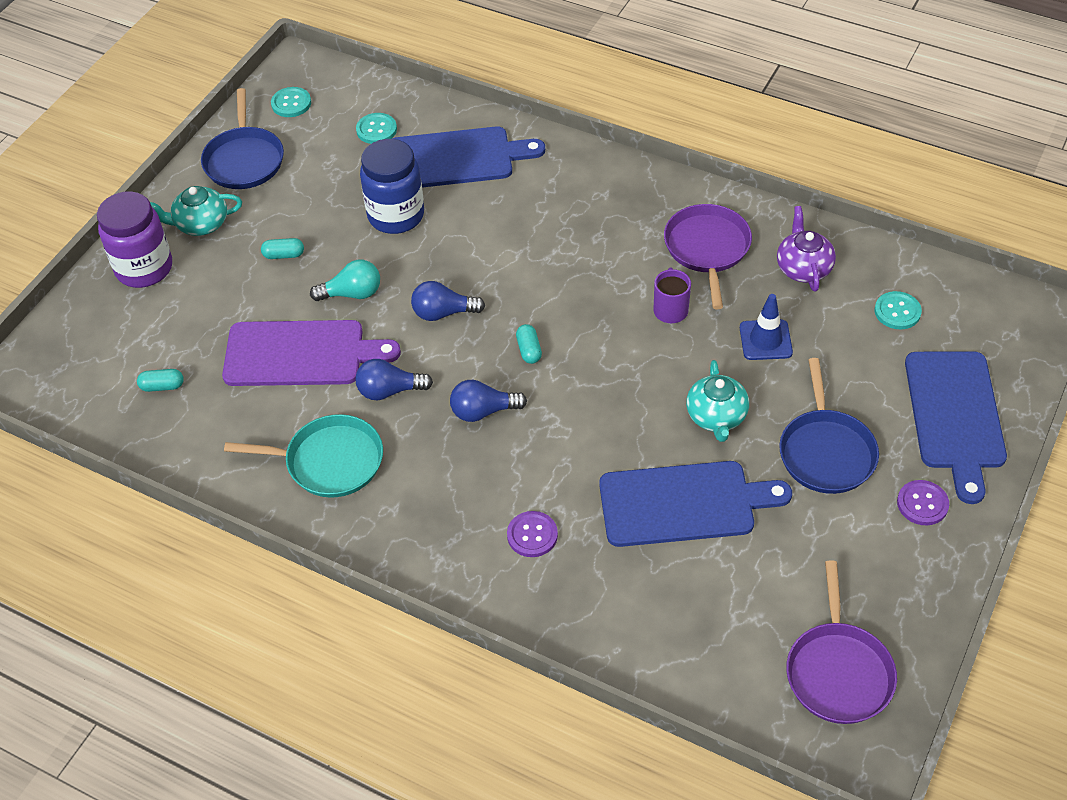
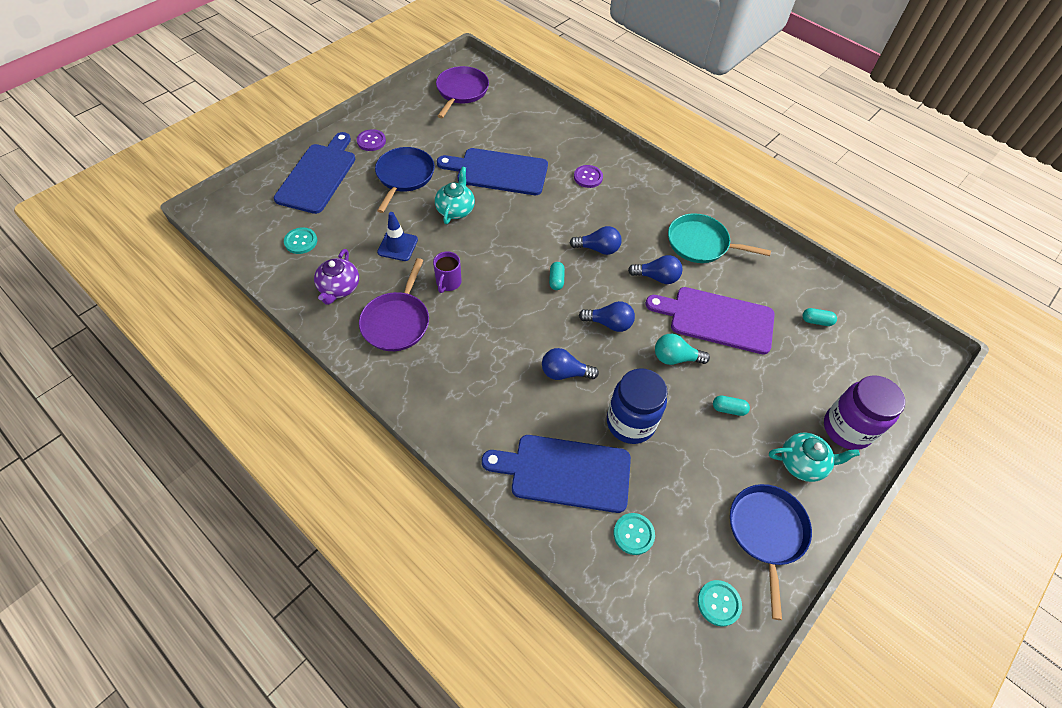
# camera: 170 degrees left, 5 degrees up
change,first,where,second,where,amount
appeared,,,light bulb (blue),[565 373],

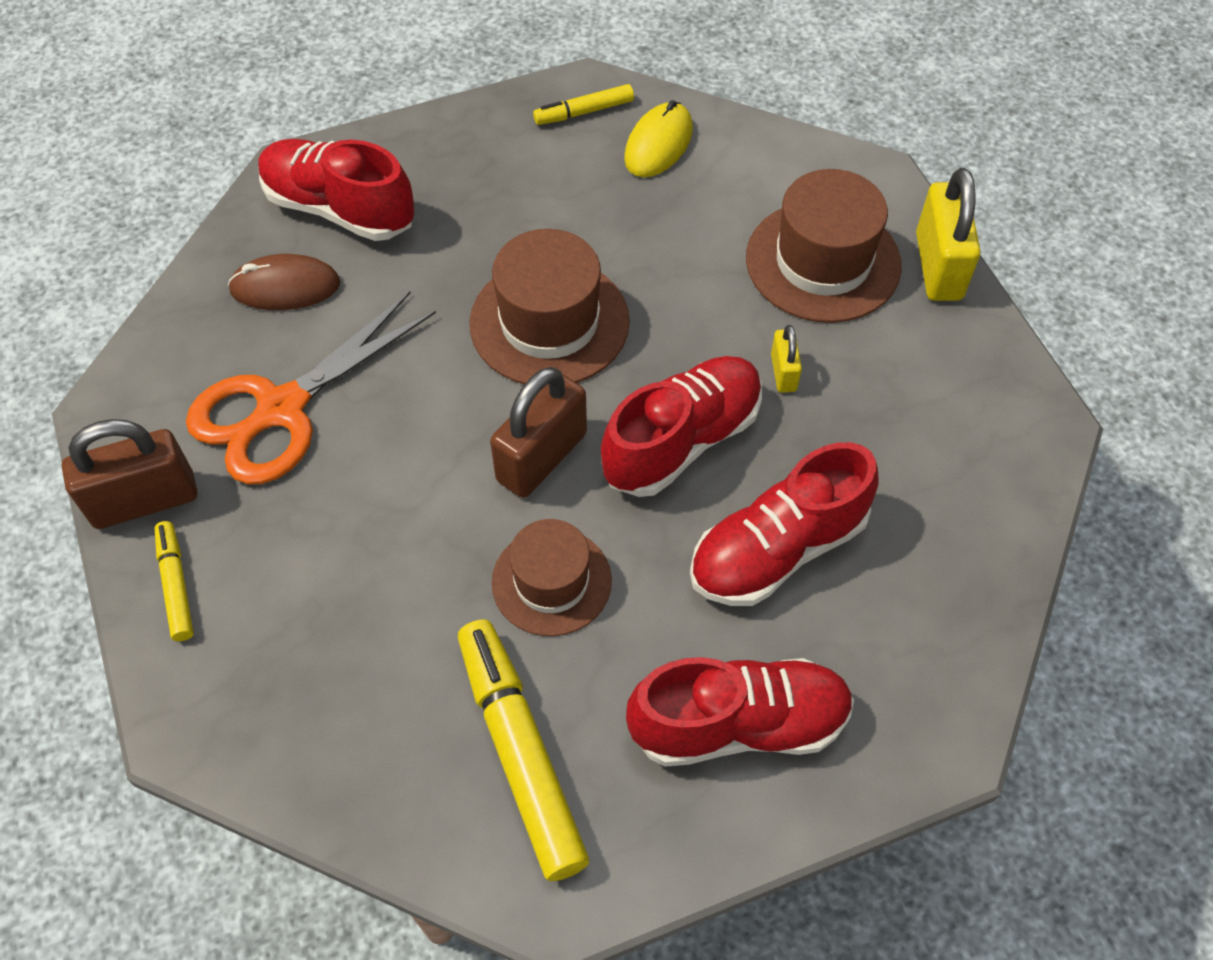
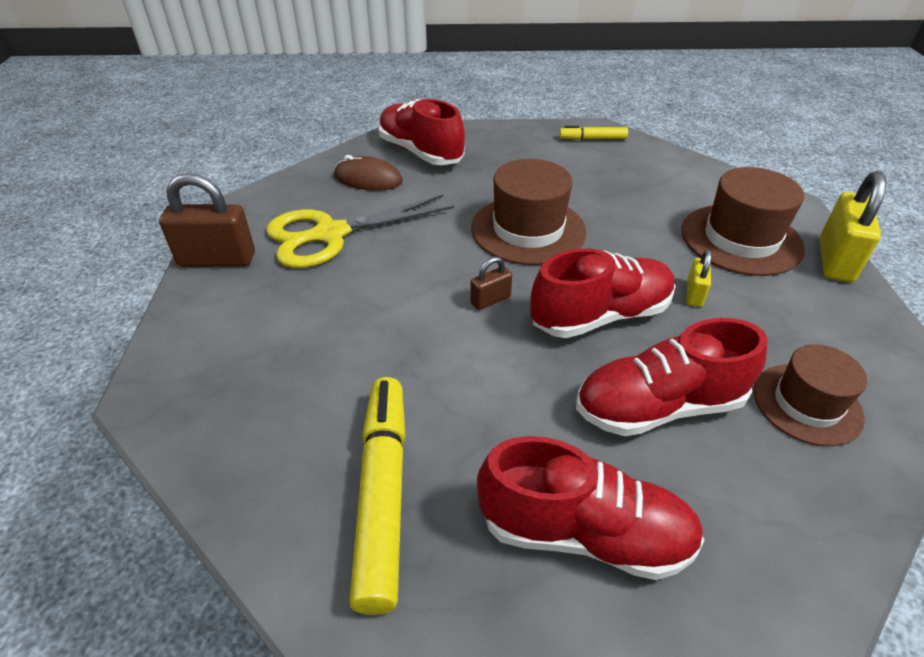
# camera: 20 degrees right, 15 degrees down
change,first,where,second,where,amount
missing,mouse (yellow),[658 144],,,
colour,scissors (orange),[282 409],scissors (yellow),[331 234],
size,padlock (brown),[541 457],,[490 300],x0.51
relocated,hat (brown),[551 581],,[807 404],
missing,marker (yellow),[176 585],,,

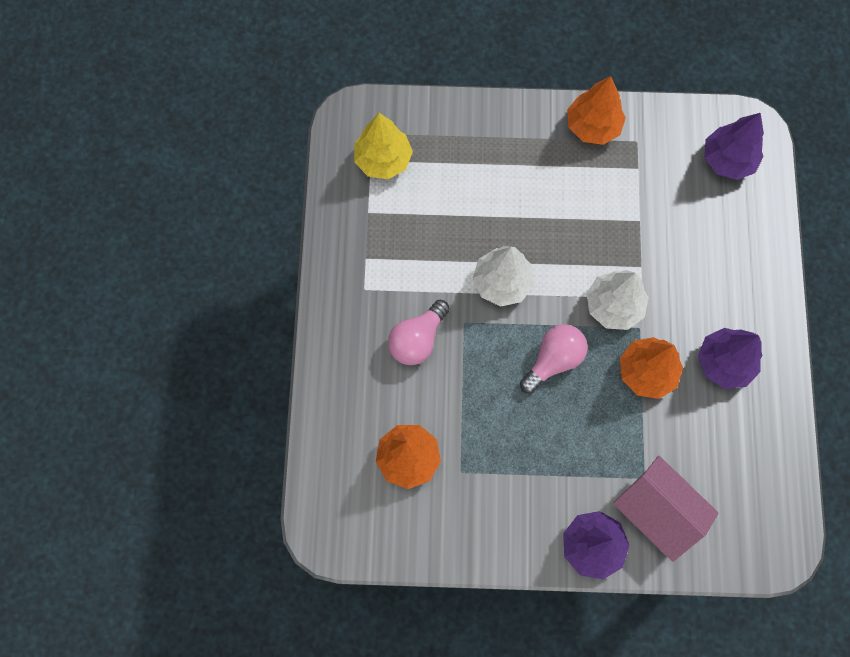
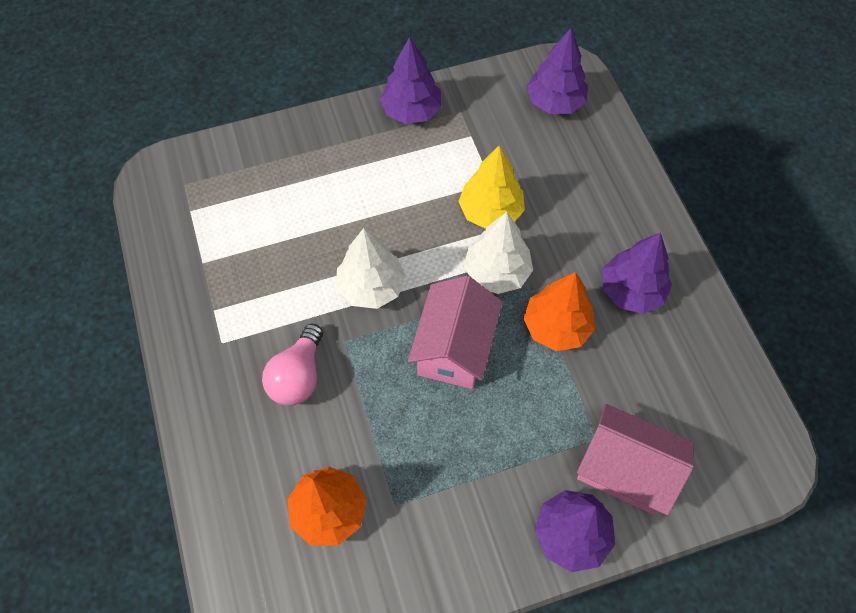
# camera: 20 degrees left, 10 degrees down
change,first,where,second,where,amount
colour,tree (orange),[592 126],tree (purple),[411 111],
relocated,tree (yellow),[383 160],,[490 212],
exchanged,light bulb (pink),[553 360],house (pink),[454 348],

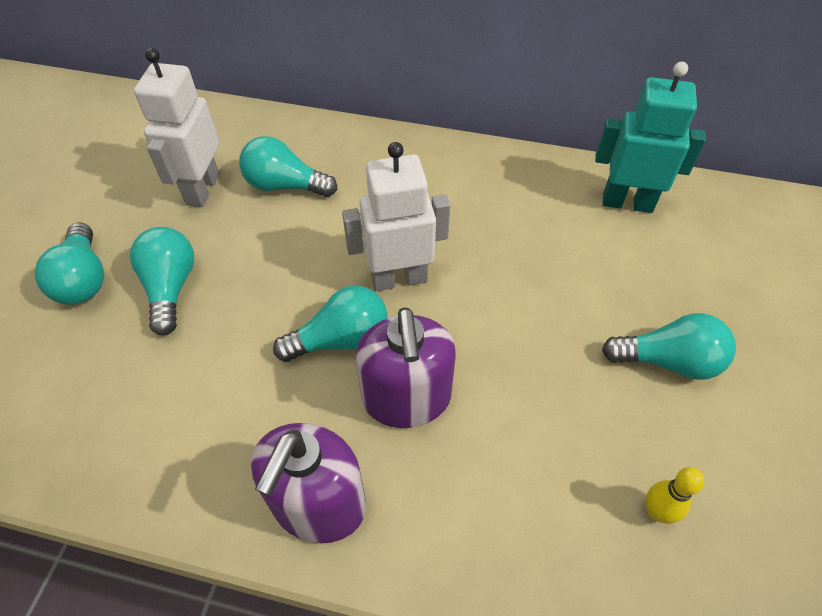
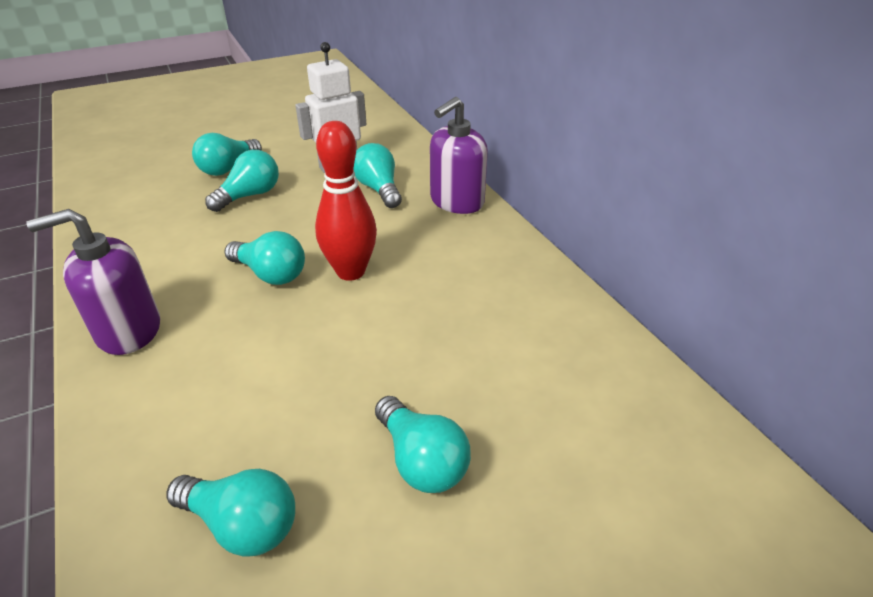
# camera: 50 degrees right, 15 degrees down
change,first,where,second,where,amount
missing,robot (turquoise),[627 203],,,
exchanged,robot (white),[399 278],bowling pin (red),[350 271],
relocated,soap dispenser (purple),[406 398],,[456 201],
exchanged,bowling pin (yellow),[656 512],light bulb (turquoise),[242 524],

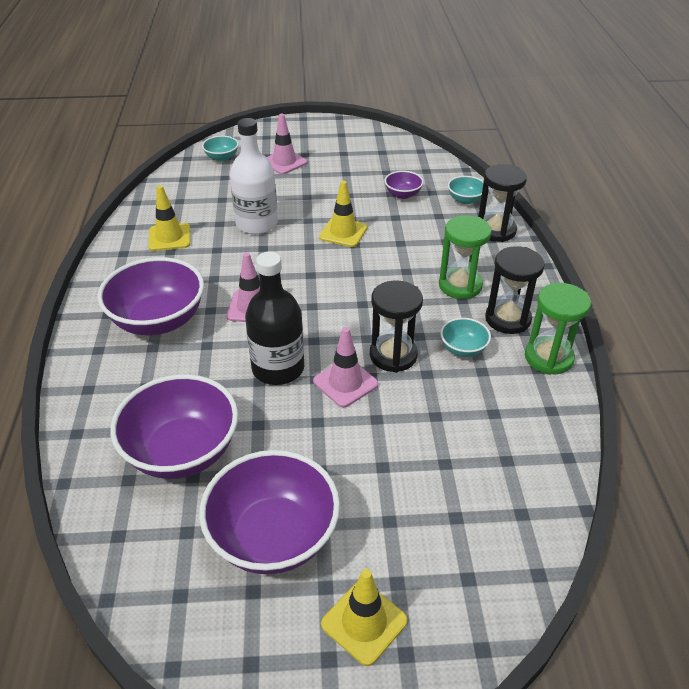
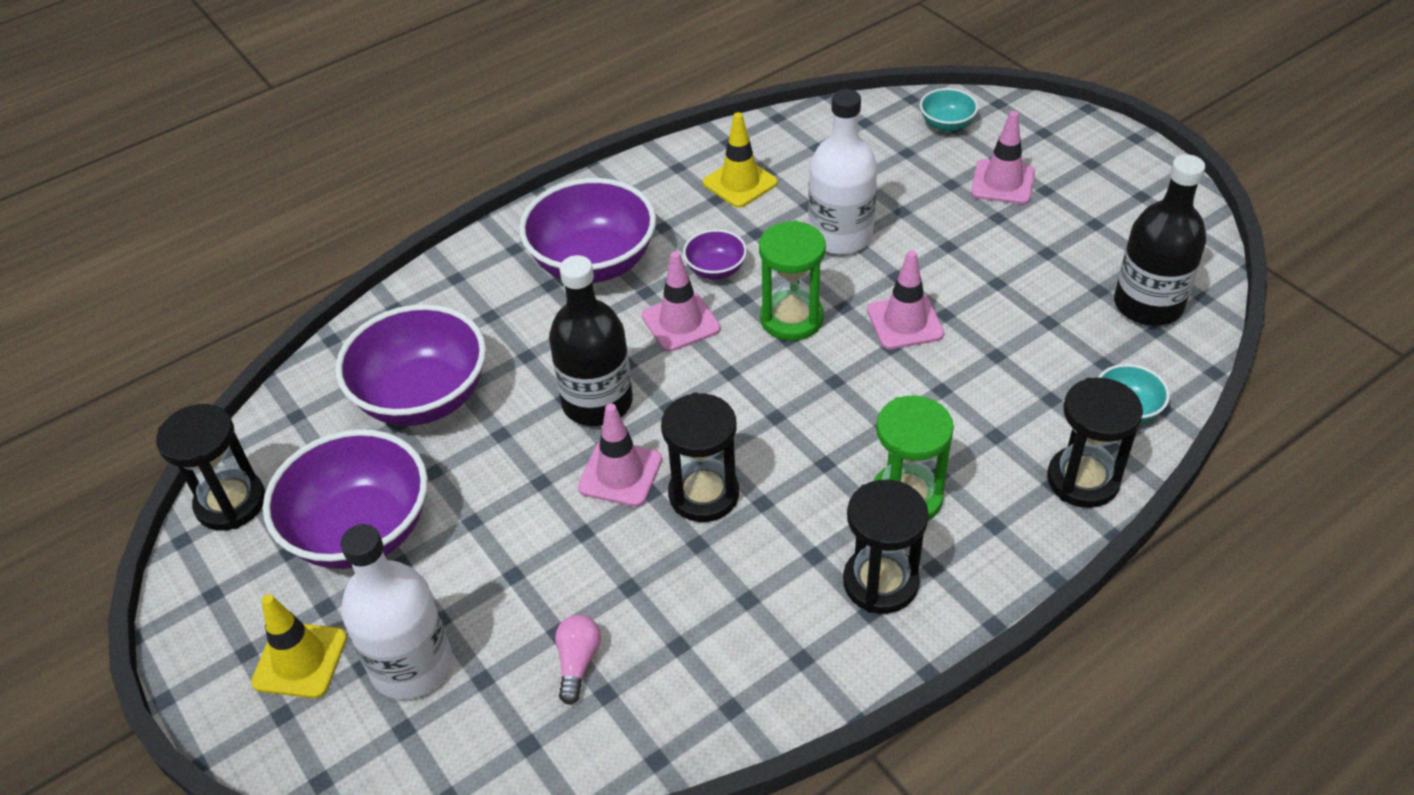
# camera: 60 degrees right, 5 degrees up
change,first,where,second,where,amount
relocated,bowl (purple),[403 194],,[715 269],
colour,traffic cone (yellow),[343 232],traffic cone (pink),[905 322],
relocated,hourglass (green),[548 357],,[791 319],
missing,bowl (turquoise),[463 349],,,
appeared,,,bottle (black),[1148 305],
appeared,,,hourglass (black),[231 503],
appeared,,,bottle (white),[411 665],
appeared,,,light bulb (pink),[578 662],

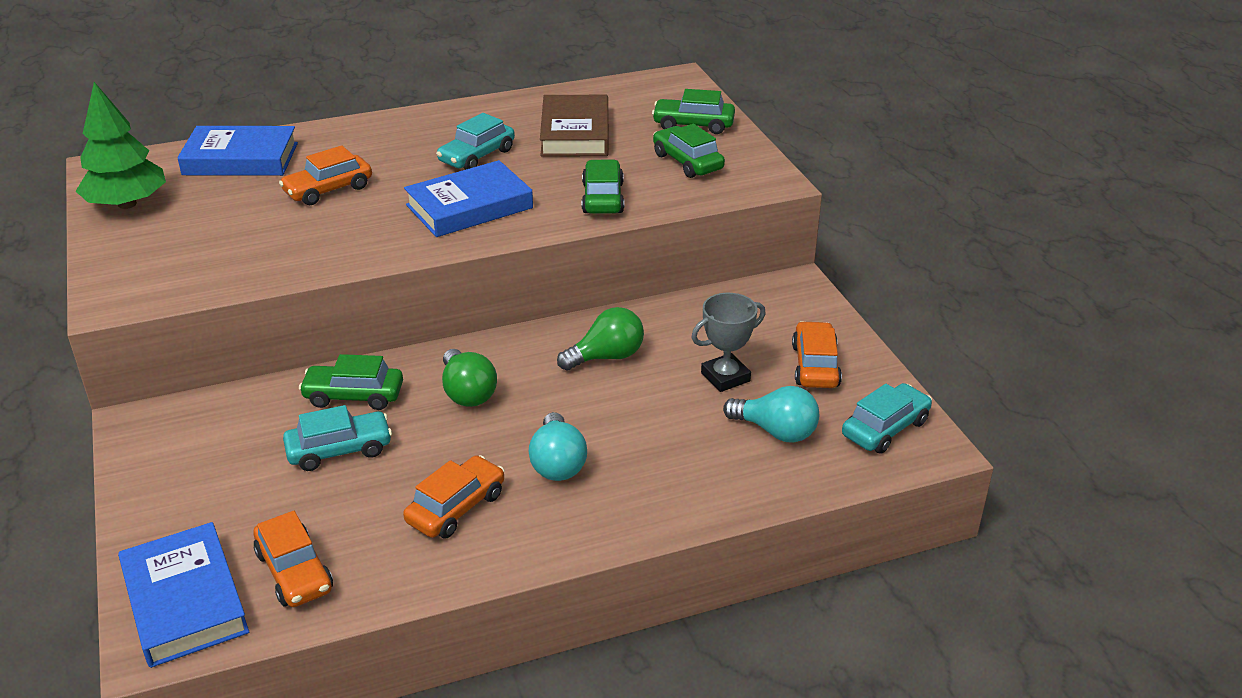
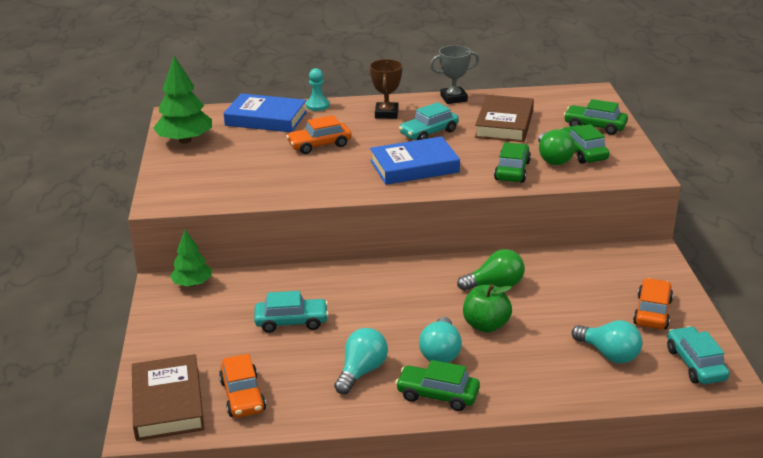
# camera: 15 degrees right, 5 degrees down
change,first,where,second,where,amount
relocated,trophy (grey),[725 377],,[453 98],
relocated,light bulb (green),[467 393],,[553 159],
relocated,car (green),[354 396],,[437 395],
spun,car (turquoise),[885 428],,[695 364],75 degrees counterclockwise
exchanged,car (orange),[456 508],light bulb (turquoise),[361 371],
colour,book (blue),[185 601],book (brown),[168 403],
appeared,,,trophy (brown),[386 114],
appeared,,,pawn (turquoise),[317 105],
appeared,,,tree (green),[192 284],
appeared,,,apple (green),[486 325],

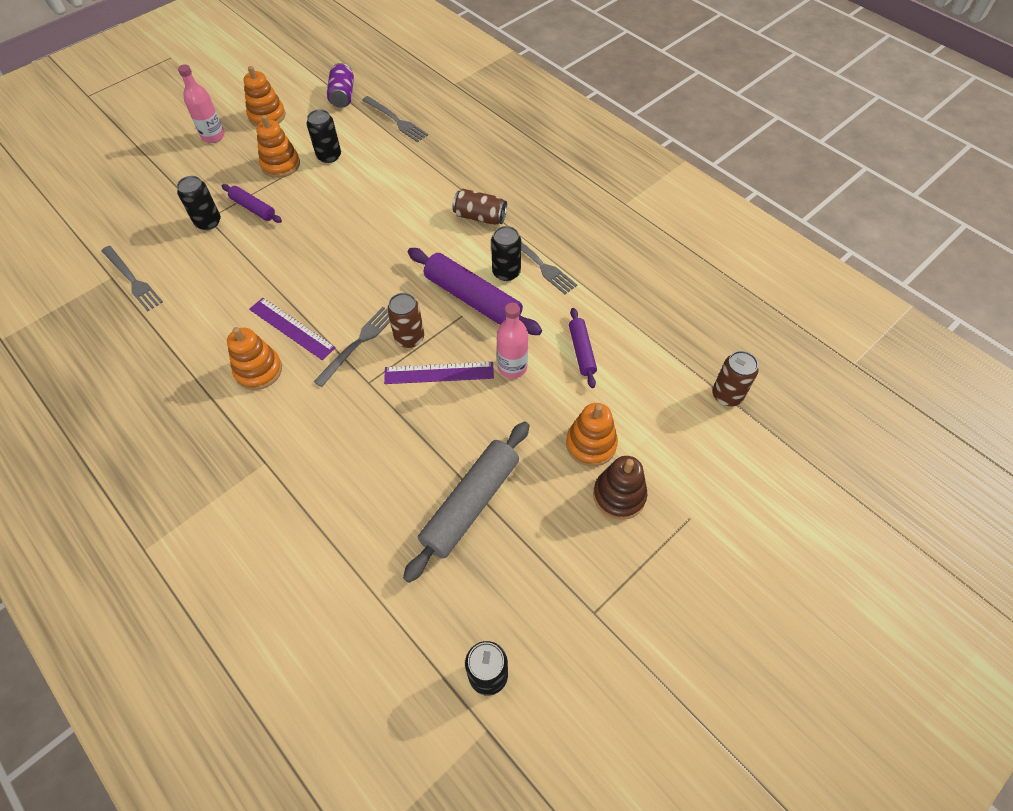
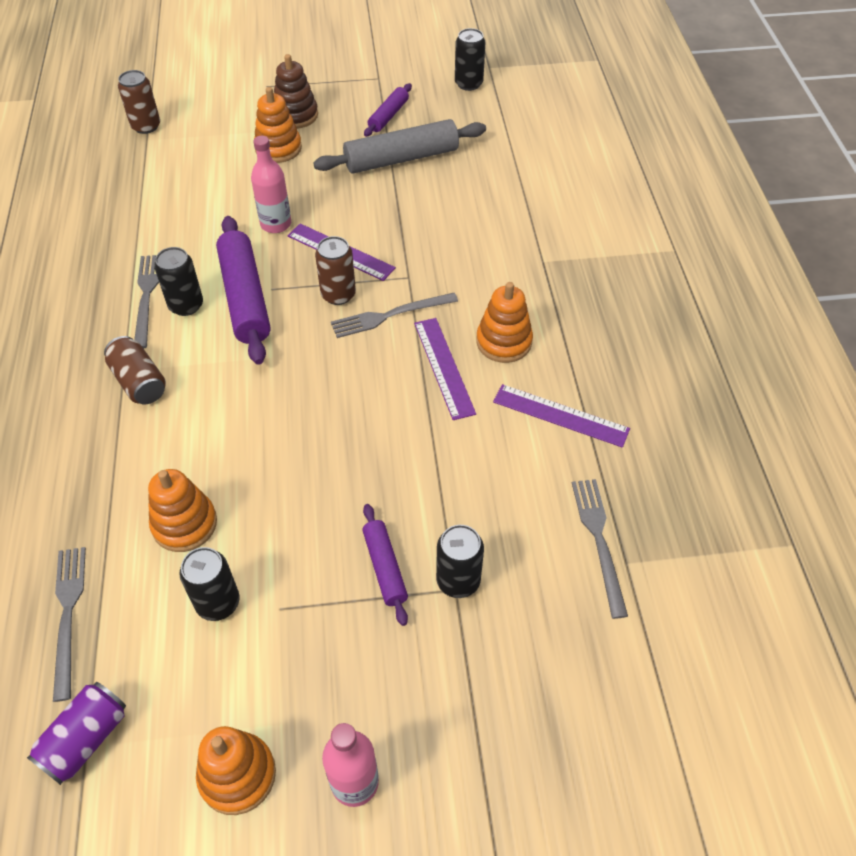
# camera: 145 degrees left, 5 degrees down
change,first,where,second,where,amount
relocated,stacking toy (orange),[280 164],,[184 524],
relocated,rolling pin (purple),[581 351],,[388 116],
appeared,,,ruler (purple),[560 415],

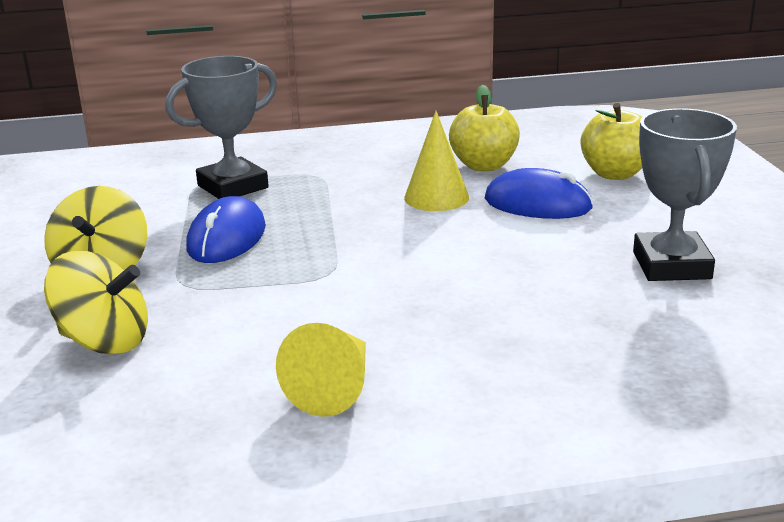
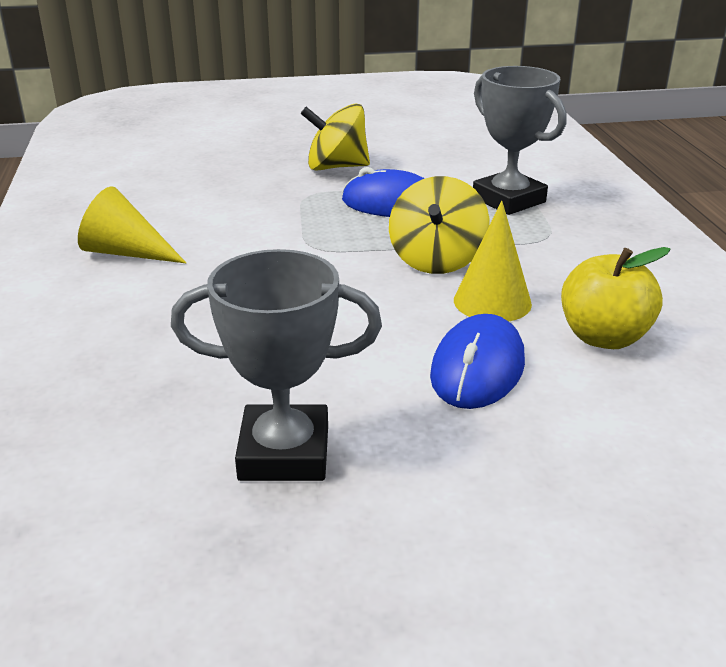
# camera: 90 degrees right, 5 degrees up
change,first,where,second,where,amount
missing,apple (yellow),[614 174],,,
relocated,spinning top (yellow),[105 341],,[436 260],

